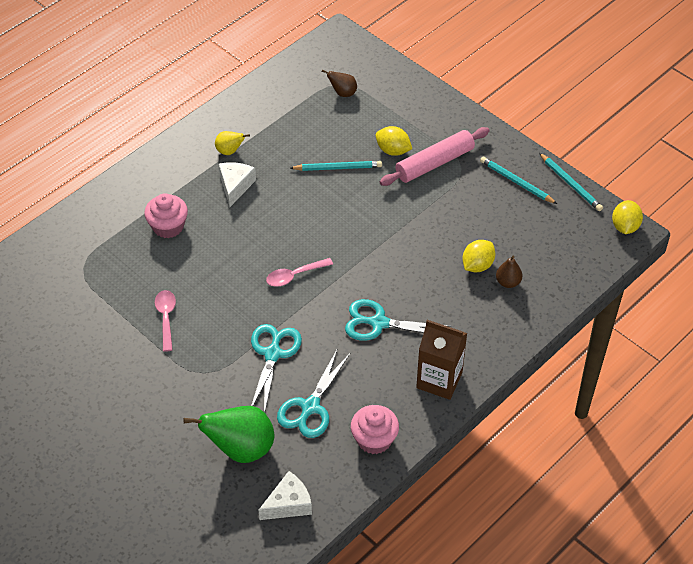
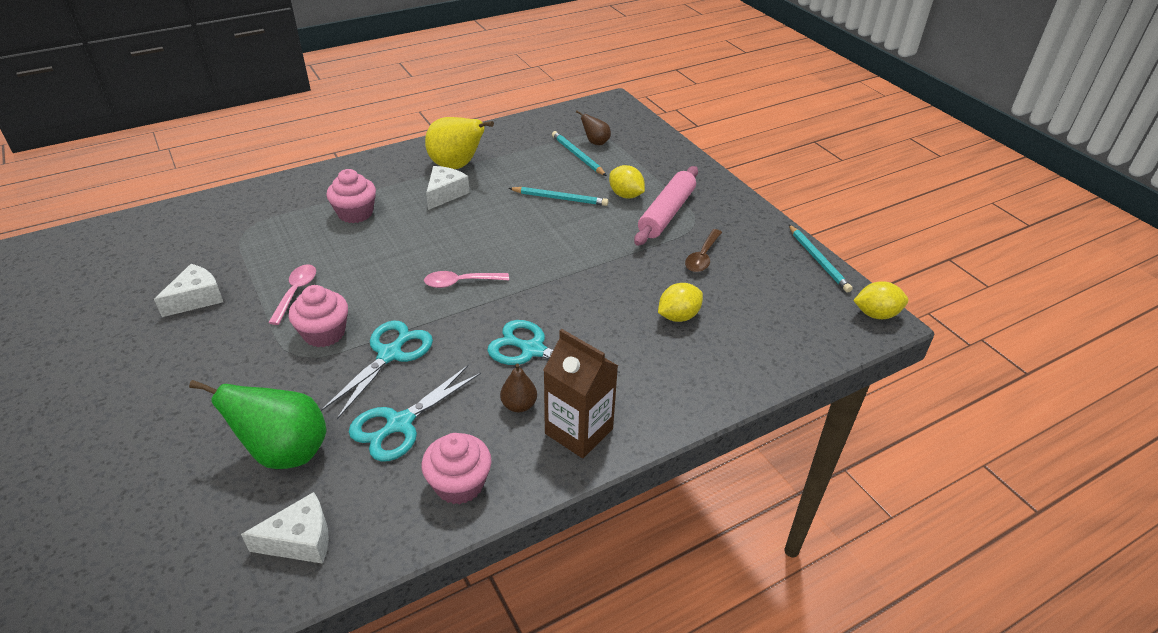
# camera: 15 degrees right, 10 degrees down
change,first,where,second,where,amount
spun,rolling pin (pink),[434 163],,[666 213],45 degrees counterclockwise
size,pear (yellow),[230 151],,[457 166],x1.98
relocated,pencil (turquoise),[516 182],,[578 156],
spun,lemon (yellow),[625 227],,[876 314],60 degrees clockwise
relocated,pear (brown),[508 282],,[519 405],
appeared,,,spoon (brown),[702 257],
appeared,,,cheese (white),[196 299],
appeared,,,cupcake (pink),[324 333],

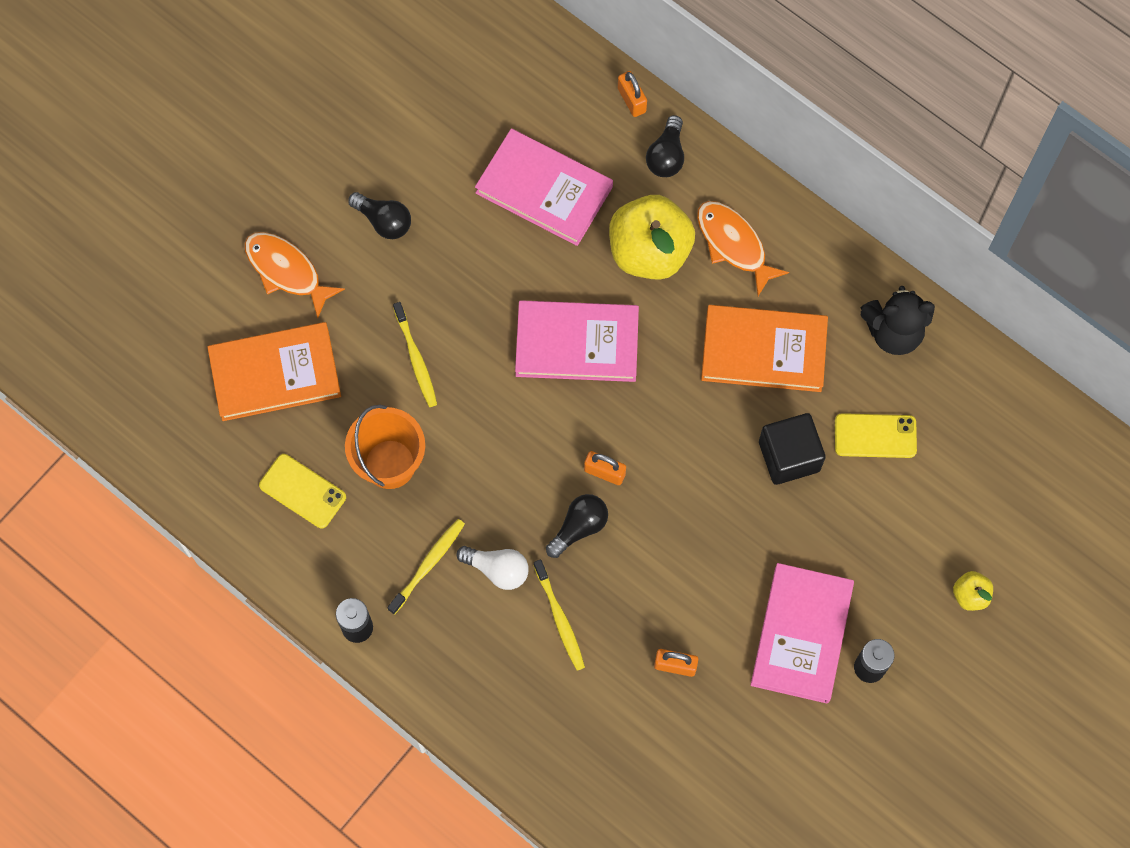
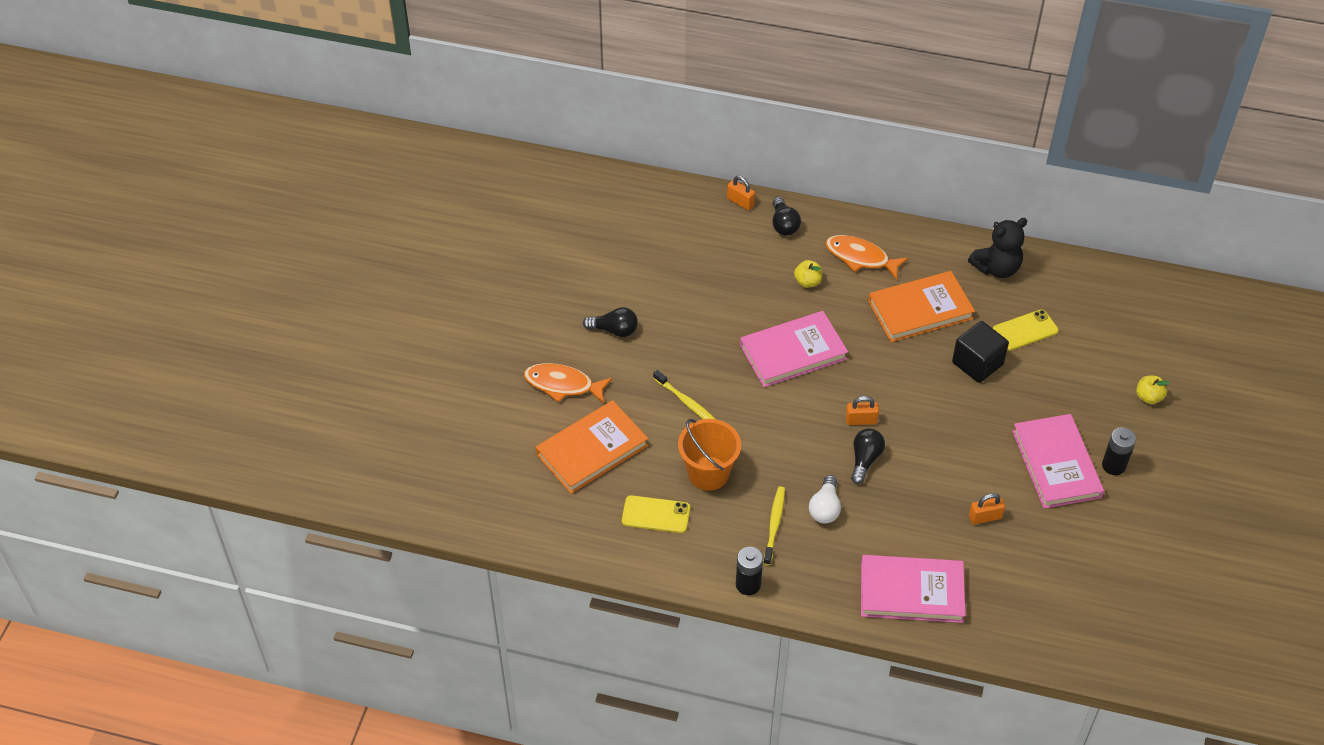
# camera: 25 degrees left, 20 degrees down
change,first,where,second,where,amount
relocated,book (pink),[544 190],,[911 592],
size,apple (yellow),[649 252],,[807 282],x0.44
spun,light bulb (white),[497 569],,[825 508],105 degrees clockwise
missing,toothbrush (yellow),[560 619],,,

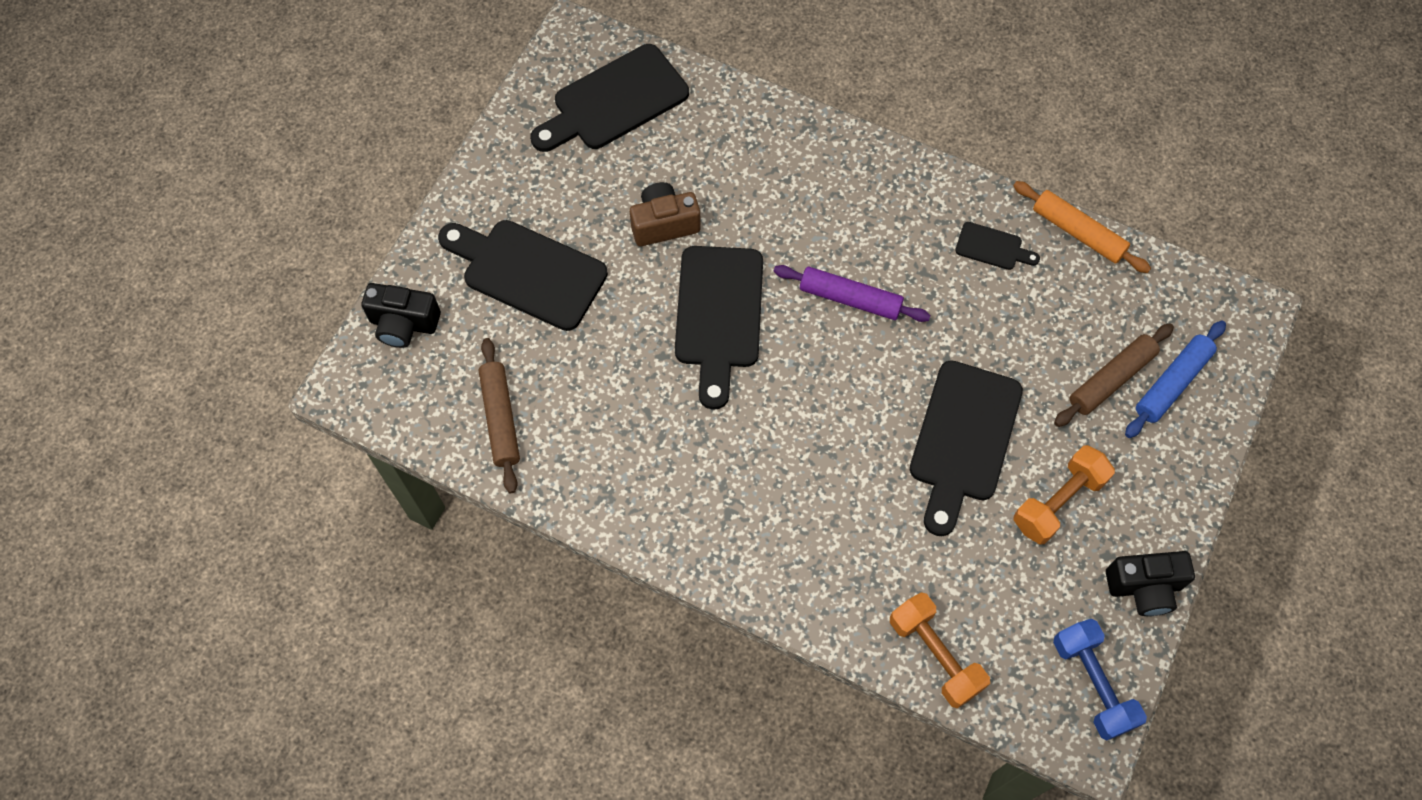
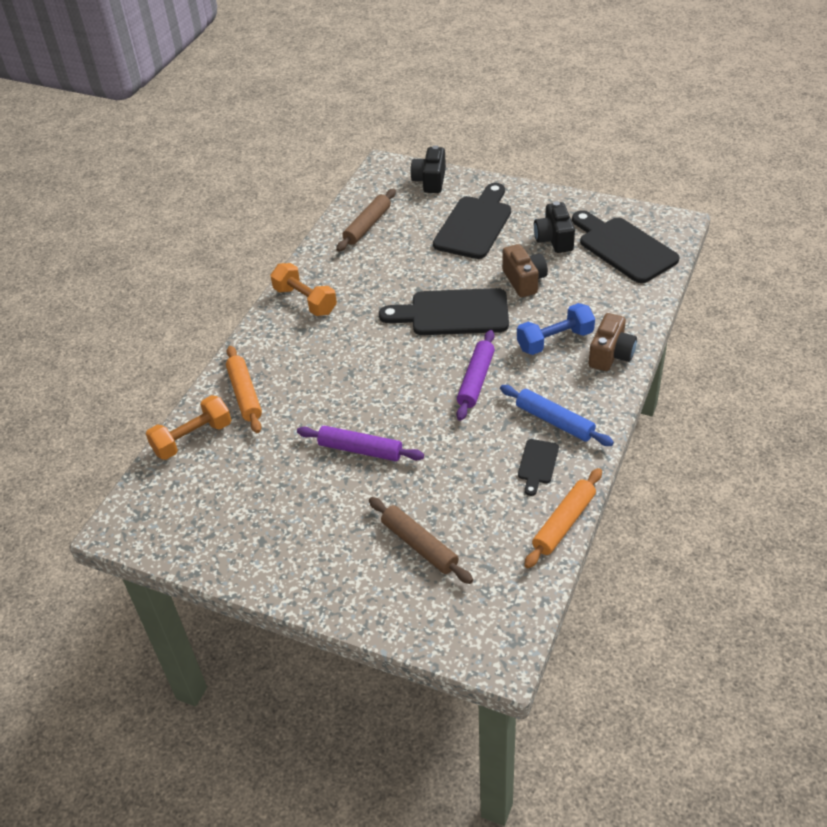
# camera: 90 degrees right, 20 degrees down
change,first,where,second,where,amount
relocated,rolling pin (blue),[1172 383],,[554 421],
spun,rolling pin (brown),[500 419],,[367 226],45 degrees counterclockwise
exchanged,cutting board (black),[963 439],rolling pin (purple),[360 450],
relocated,dumbbell (orange),[1058 502],,[305 301],
relocated,camera (black),[1144 587],,[554 239],
relocated,dumbbell (blue),[1092 683],,[555 340],
appeared,,,camera (brown),[611 355],
appeared,,,rolling pin (orange),[245 394],

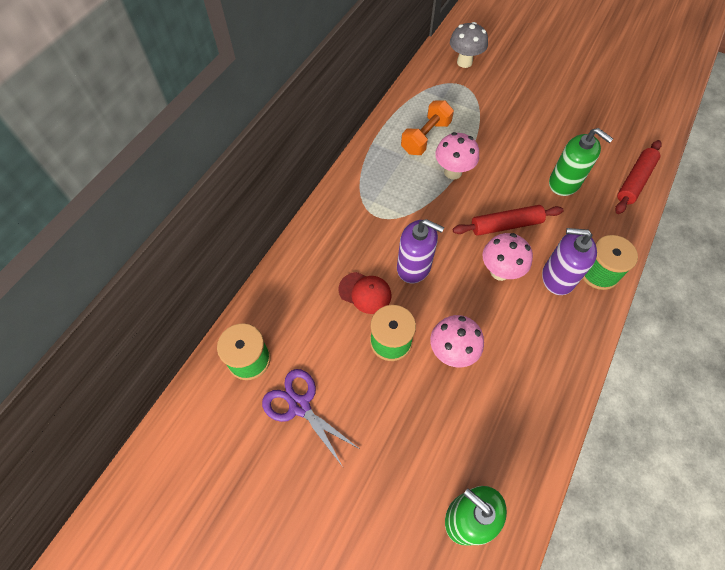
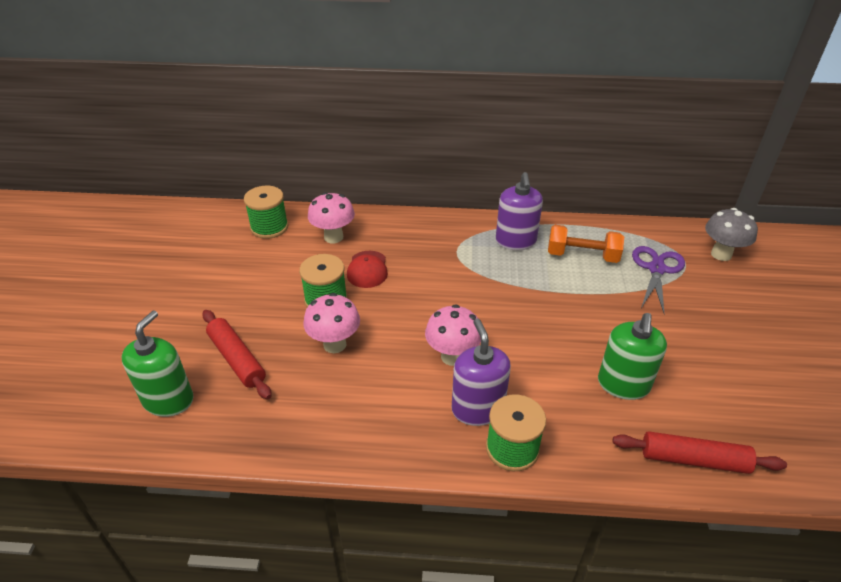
# camera: 65 degrees right, 20 degrees down
change,first,where,second,where,amount
relocated,mushroom (pink),[453 172],,[333 237],
relocated,rolling pin (red),[505 225],,[237 359],
relocated,soap dispenser (purple),[414 267],,[515 241],
relocated,scissors (purple),[299 406],,[656 269],

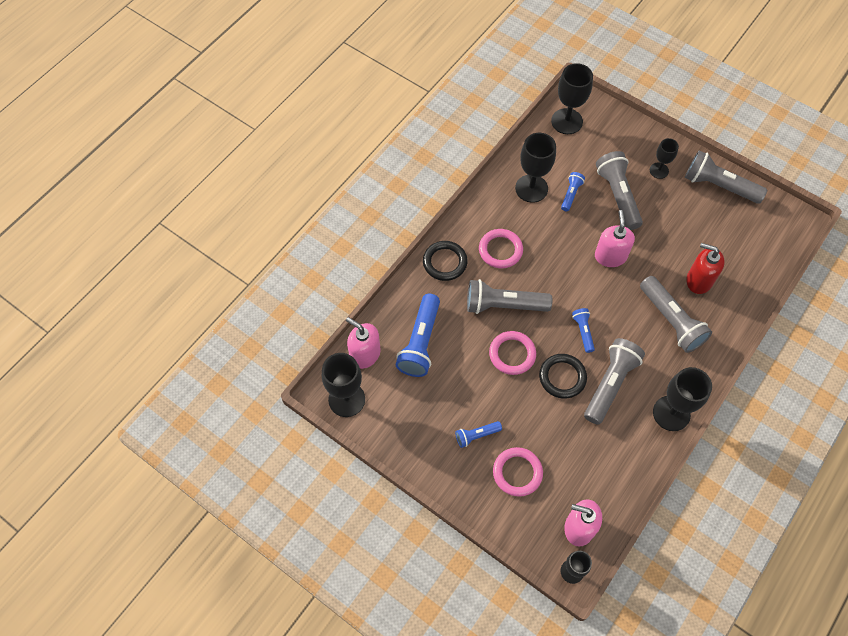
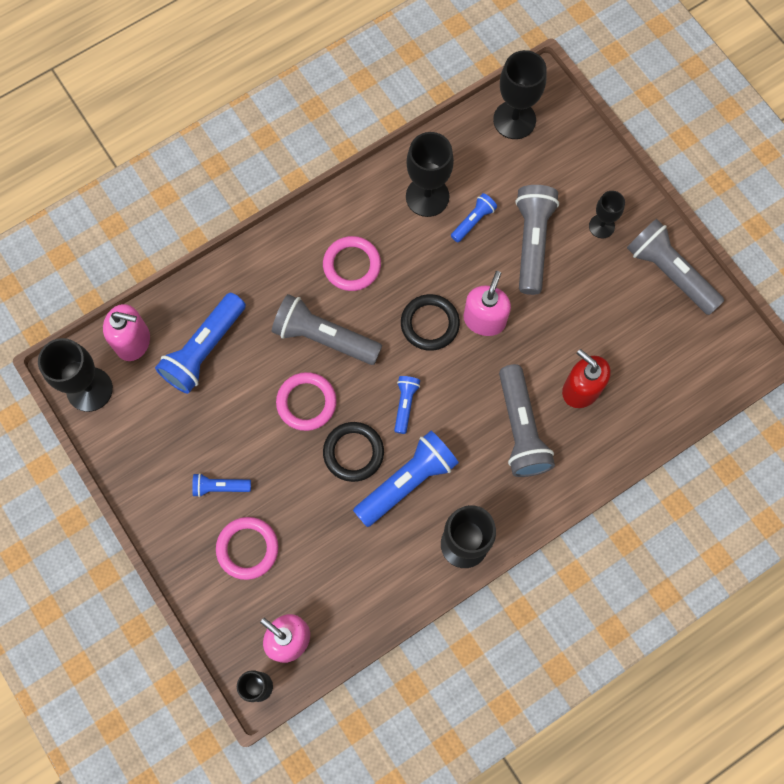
# camera: 20 degrees right, 10 degrees up
change,first,where,second,where,amount
relocated,ring (black),[445 262],,[430 324],
spun,soap dispenser (pink),[365 354],,[133 341],135 degrees clockwise
colour,flashlight (grey),[610 384],flashlight (blue),[407 482],

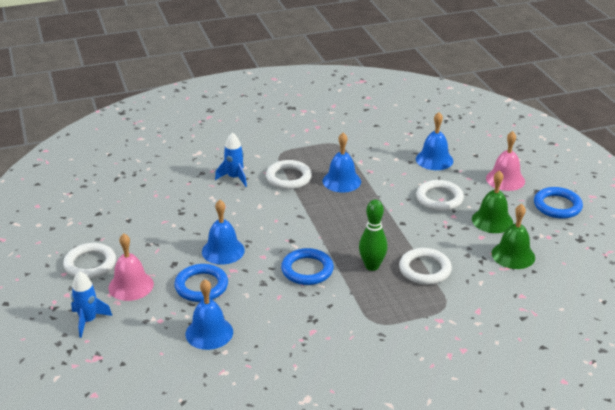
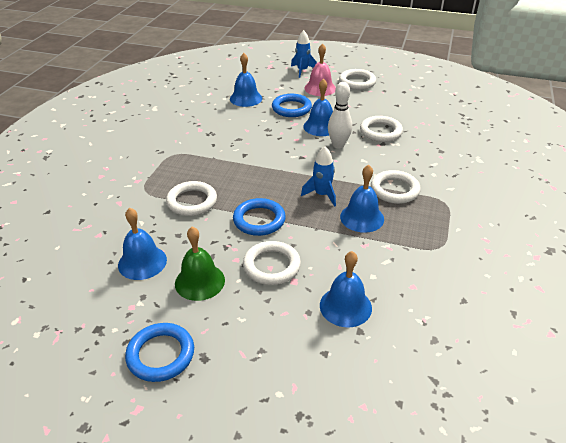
# camera: 125 degrees right, 5 degrees up
change,first,where,second,where,amount
missing,bell (pink),[505 179],,,
relocated,rocket (blue),[234 178],,[322 195],
missing,bowling pin (green),[372 266],,,
colour,bell (green),[513 255],bell (blue),[142 262],
relocated,ring (blue),[307 270],,[259 220],
appeared,,,bowling pin (white),[338 145],
appeared,,,ring (white),[380 132],

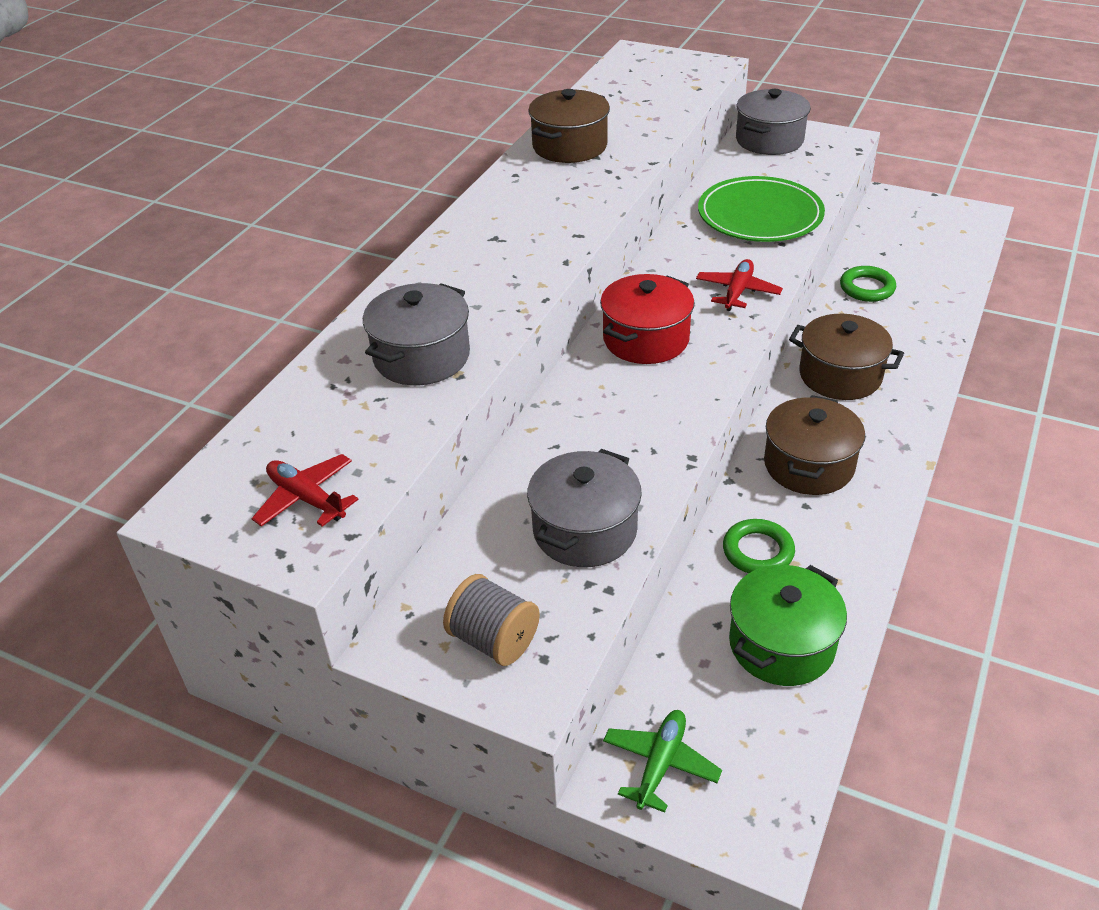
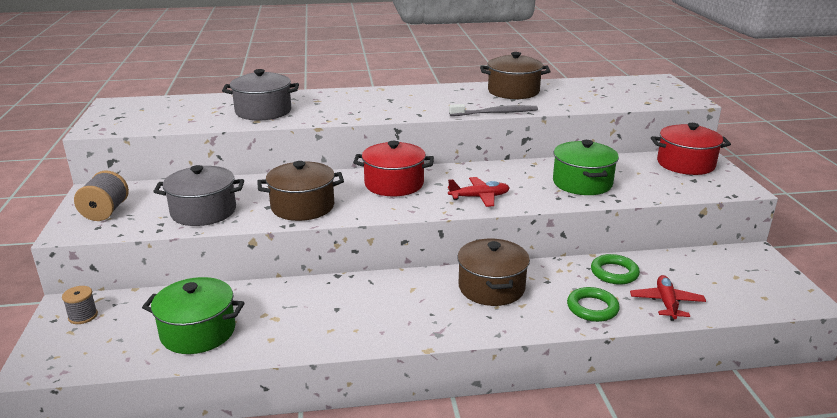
# camera: 55 degrees right, 15 degrees down
change,first,where,second,where,amount
colour,pot (grey),[769 140],pot (red),[685 164],
exchanged,plate (green),[760 215],pot (green),[582 183],
relocated,pot (brown),[808 465],,[302 207],
relocated,plane (red),[306 498],,[666 303],
relocated,ring (green),[758 551],,[592 308],
exchanged,plane (green),[660 764],spool (grey),[83 316],
appeared,,,toothbrush (grey),[495 113],

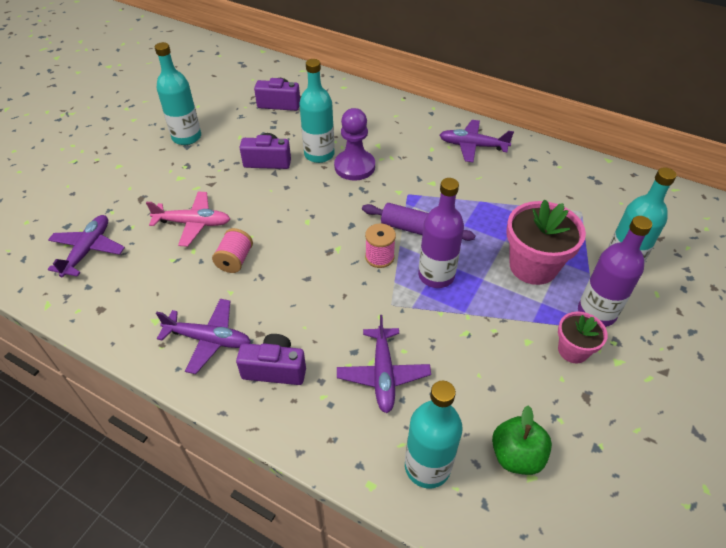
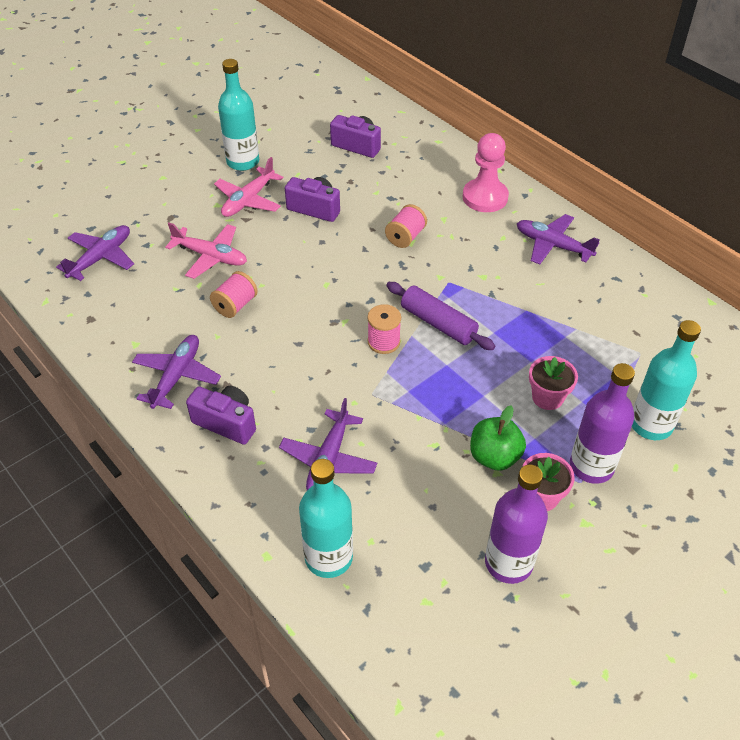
# camera: 20 degrees right, 0 degrees up
change,first,where,second,where,amount
missing,bottle (turquoise),[319 154],,,
exchanged,pawn (purple),[354 166],spool (pink),[405 237],
relocated,bottle (purple),[436 275],,[508 563],
size,flower pot (pink),[533 266],,[547 397],x0.57
spun,plane (purple),[209 339],,[177 376],105 degrees counterclockwise
relocated,apple (green),[516 455],,[494 457],
appeared,,,pawn (pink),[485 197],
appeared,,,plane (pink),[248 200],

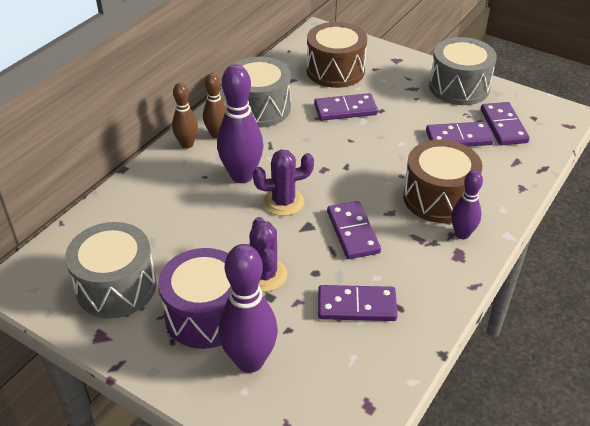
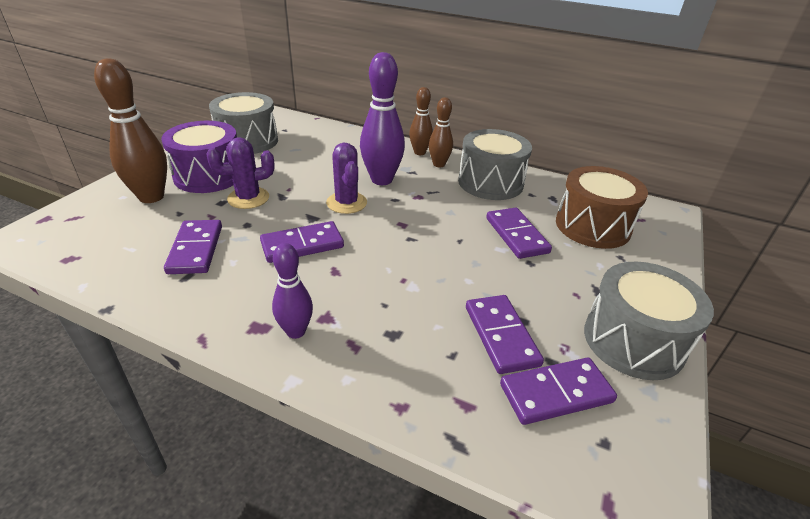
# camera: 80 degrees right, 5 degrees down
change,first,where,second,where,amount
missing,drum (brown),[438 198],,,
colour,bowling pin (purple),[250 361],bowling pin (brown),[151 197],

